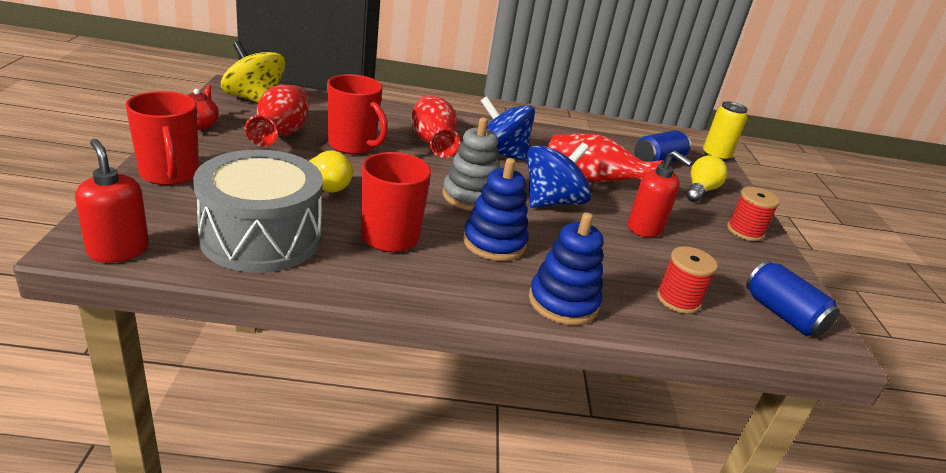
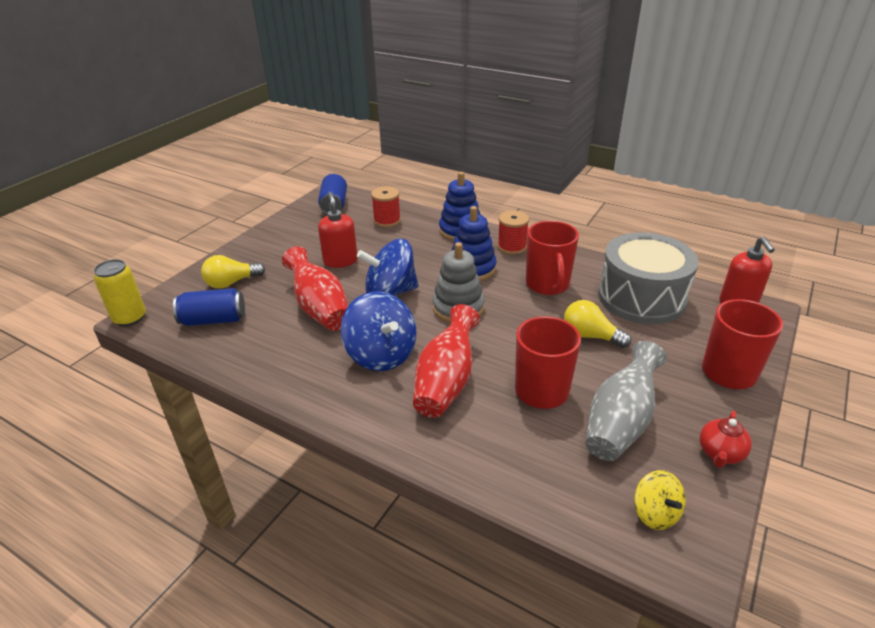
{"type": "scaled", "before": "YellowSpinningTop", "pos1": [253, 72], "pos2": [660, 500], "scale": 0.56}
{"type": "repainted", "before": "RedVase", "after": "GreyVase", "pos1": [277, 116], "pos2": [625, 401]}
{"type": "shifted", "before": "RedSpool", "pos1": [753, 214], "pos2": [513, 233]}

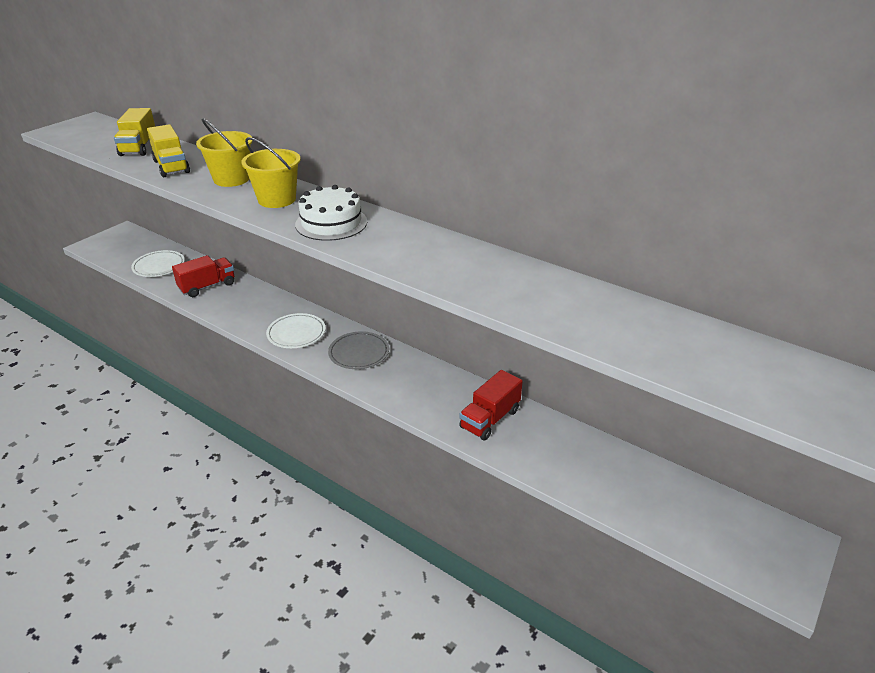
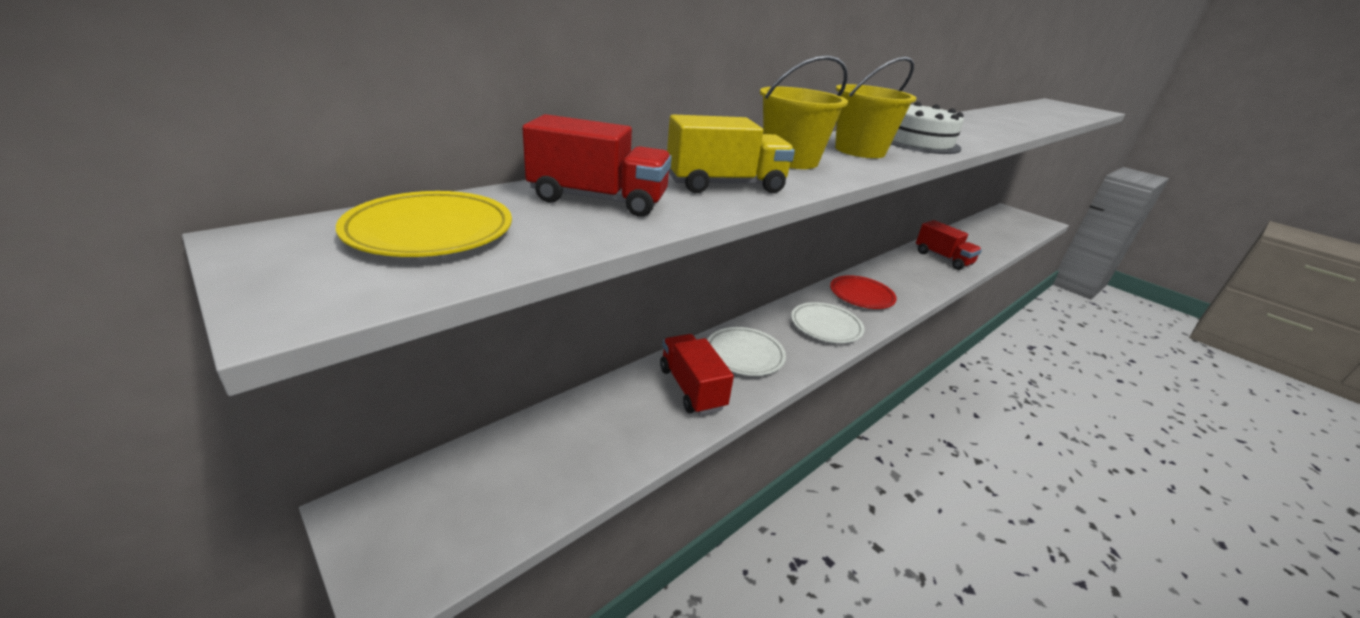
{"type": "repainted", "before": "YellowTruck", "after": "RedTruck", "pos1": [134, 132], "pos2": [597, 165]}
{"type": "shifted", "before": "WhitePlate", "pos1": [158, 263], "pos2": [746, 351]}
{"type": "repainted", "before": "GreyPlate", "after": "RedPlate", "pos1": [358, 350], "pos2": [863, 292]}
{"type": "new", "after": "YellowPlate", "pos2": [424, 224]}

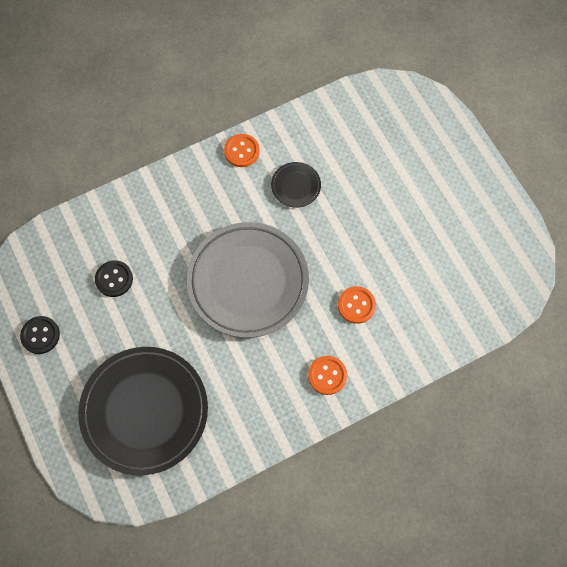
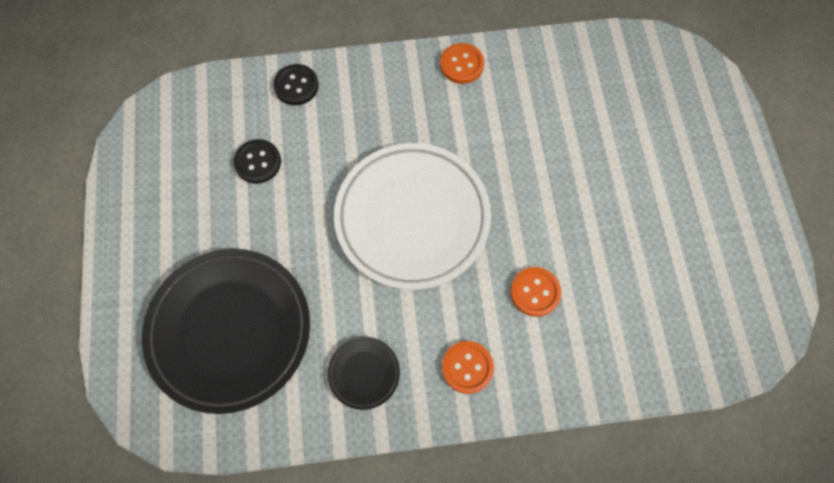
{"type": "shifted", "before": "BlackPlate", "pos1": [296, 185], "pos2": [363, 373]}
{"type": "repainted", "before": "GreyPlate", "after": "WhitePlate", "pos1": [248, 280], "pos2": [412, 216]}
{"type": "shifted", "before": "BlackButton", "pos1": [40, 335], "pos2": [296, 84]}

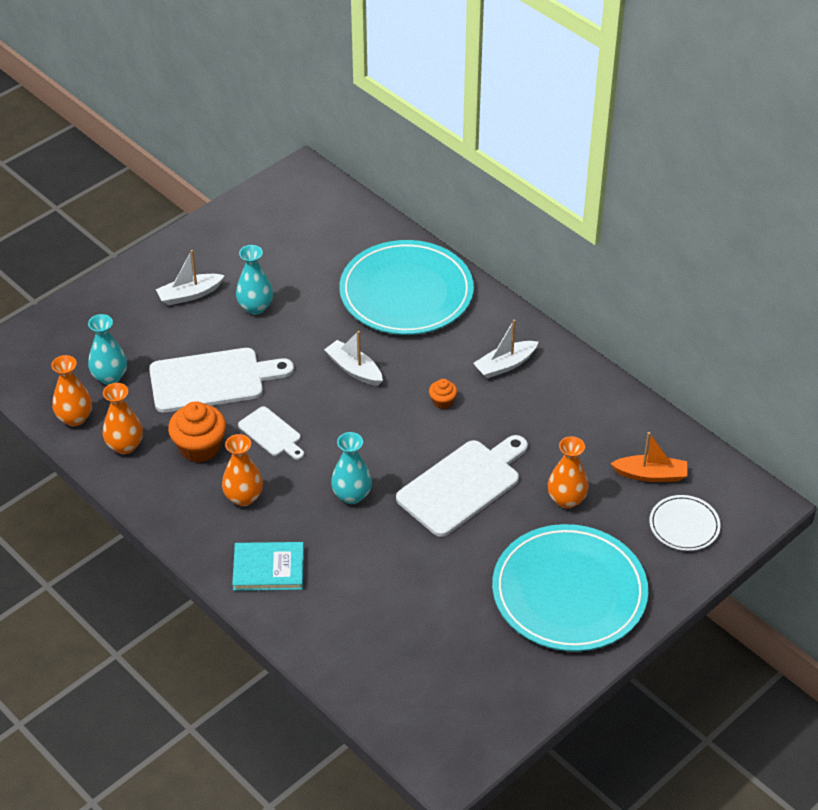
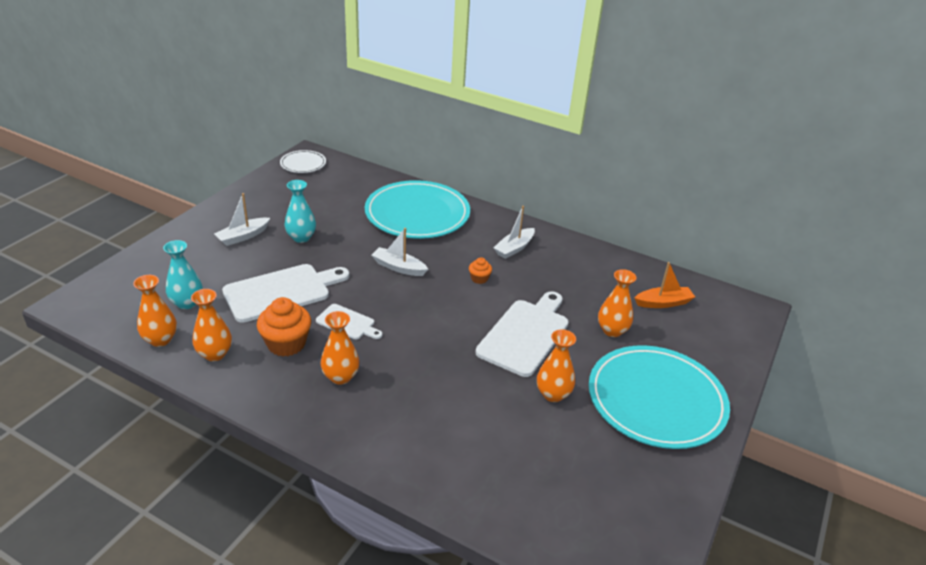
{"type": "gone", "before": "TurquoiseVase", "pos1": [351, 468]}
{"type": "shifted", "before": "WhitePlate", "pos1": [685, 523], "pos2": [303, 161]}
{"type": "gone", "before": "TurquoiseBook", "pos1": [268, 566]}
{"type": "new", "after": "OrangeVase", "pos2": [556, 365]}

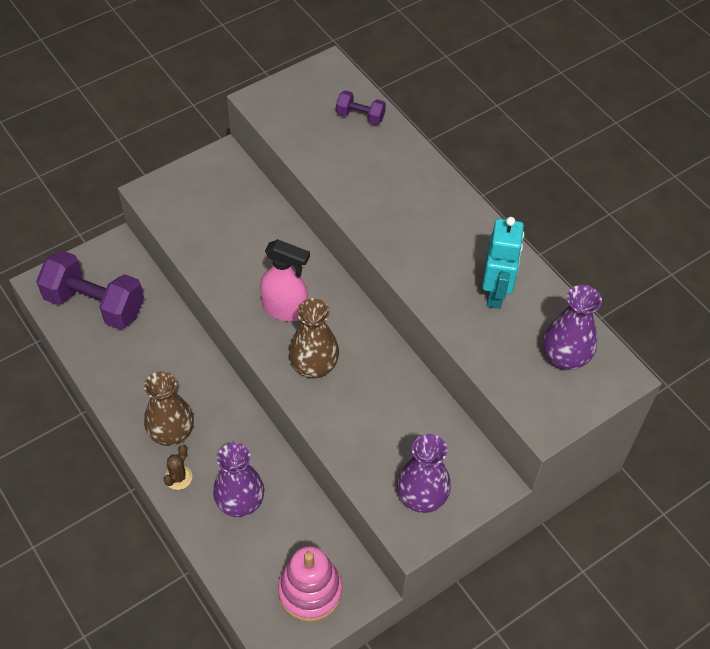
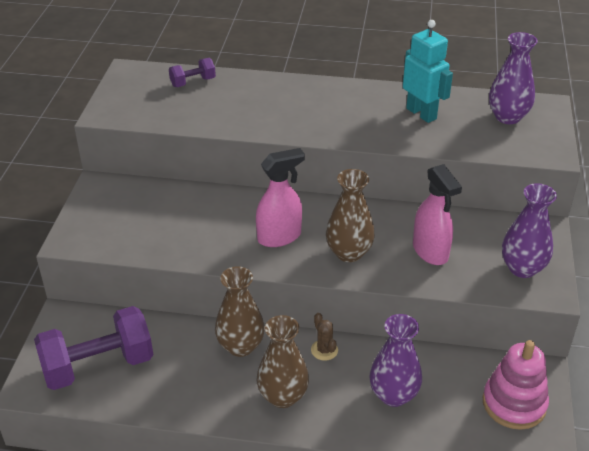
{"type": "shifted", "before": "BrownCactus", "pos1": [177, 467], "pos2": [324, 337]}
{"type": "new", "after": "PinkSprayBottle", "pos2": [437, 214]}
{"type": "new", "after": "BrownVase", "pos2": [240, 311]}

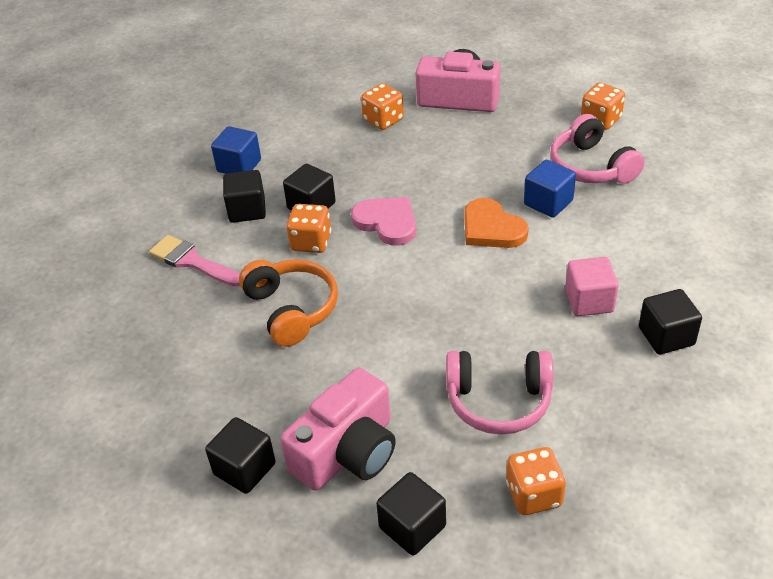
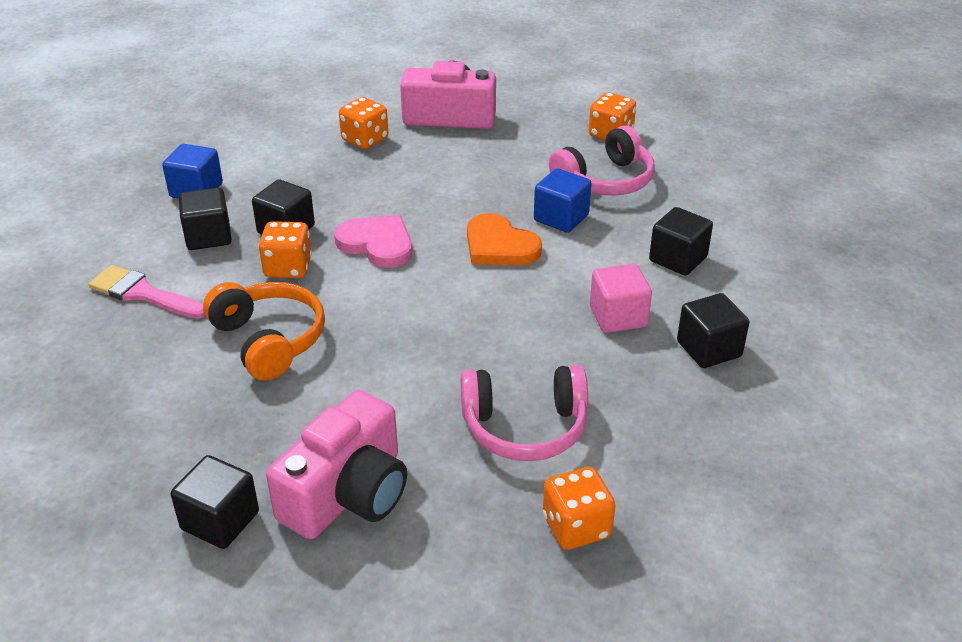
{"type": "rotated", "before": "PinkHeadphones", "pos1": [597, 149], "pos2": [602, 160], "turn": -90}
{"type": "shifted", "before": "BlackCube", "pos1": [411, 513], "pos2": [681, 241]}

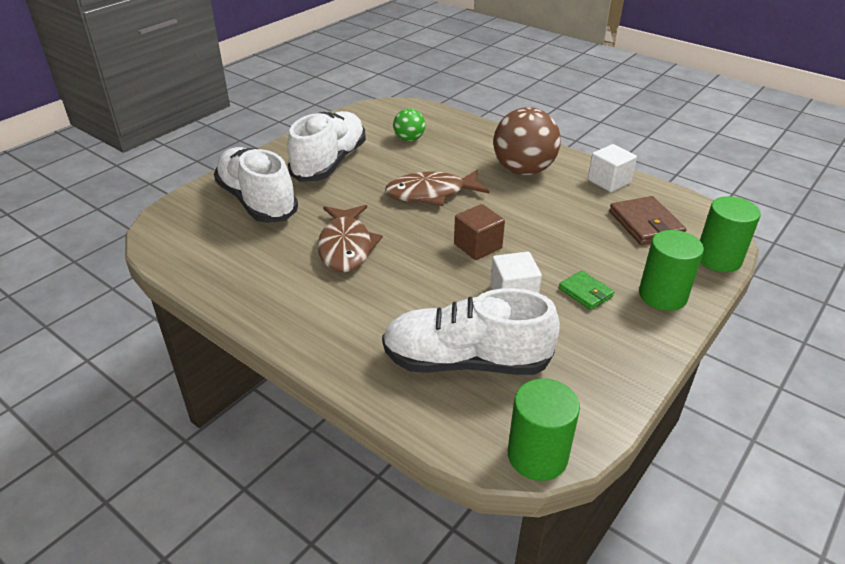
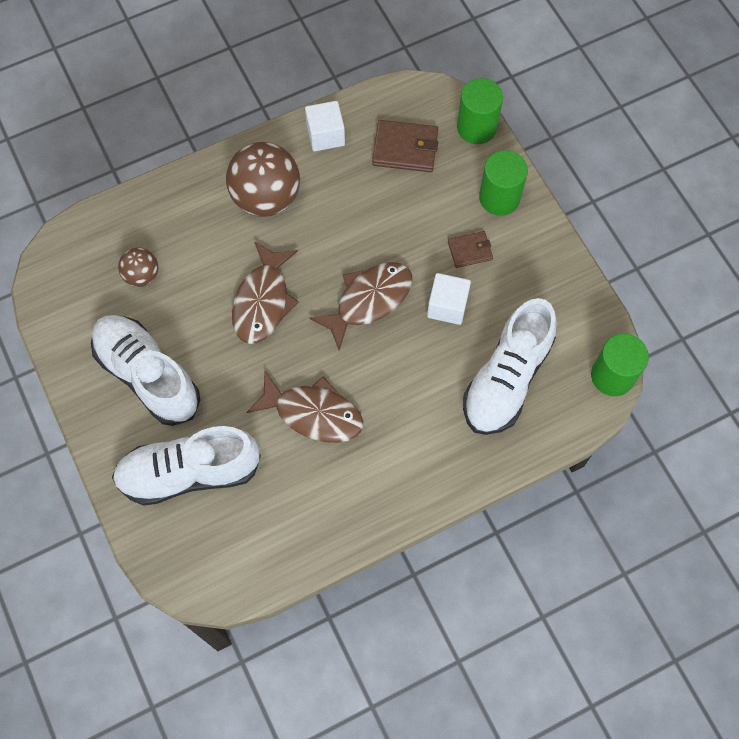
{"type": "repainted", "before": "GreenBall", "after": "BrownBall", "pos1": [409, 125], "pos2": [138, 267]}
{"type": "swapped", "before": "BrownCube", "after": "BrownFish", "pos1": [479, 232], "pos2": [360, 306]}
{"type": "repainted", "before": "GreenWallet", "after": "BrownWallet", "pos1": [586, 290], "pos2": [470, 249]}

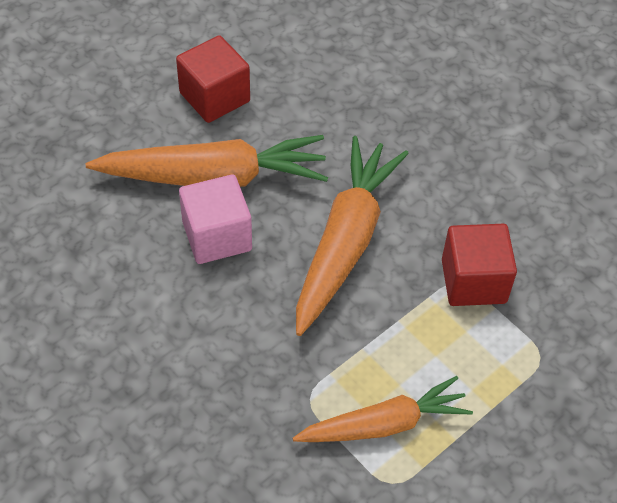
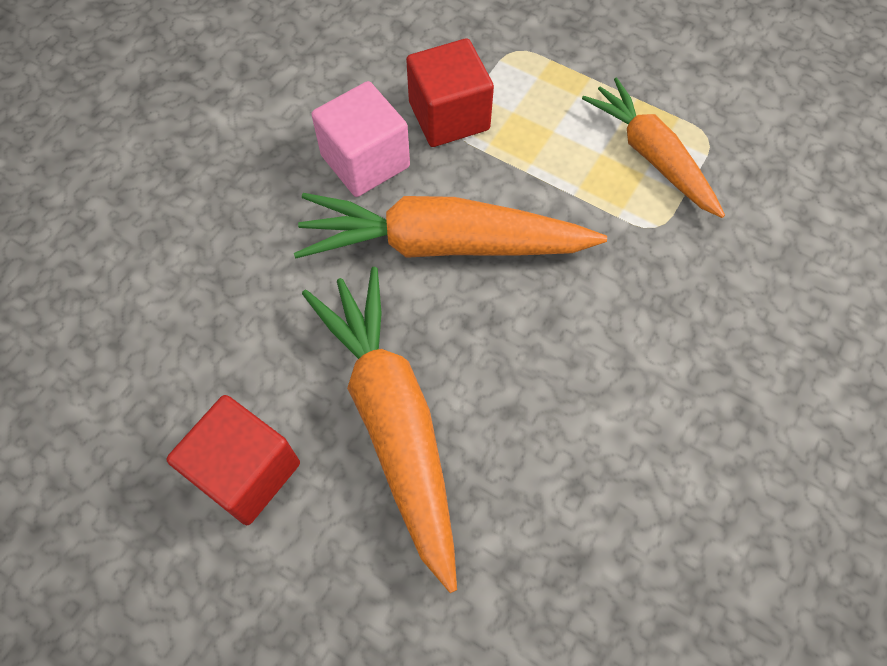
{"type": "shifted", "before": "PinkCube", "pos1": [215, 219], "pos2": [361, 139]}

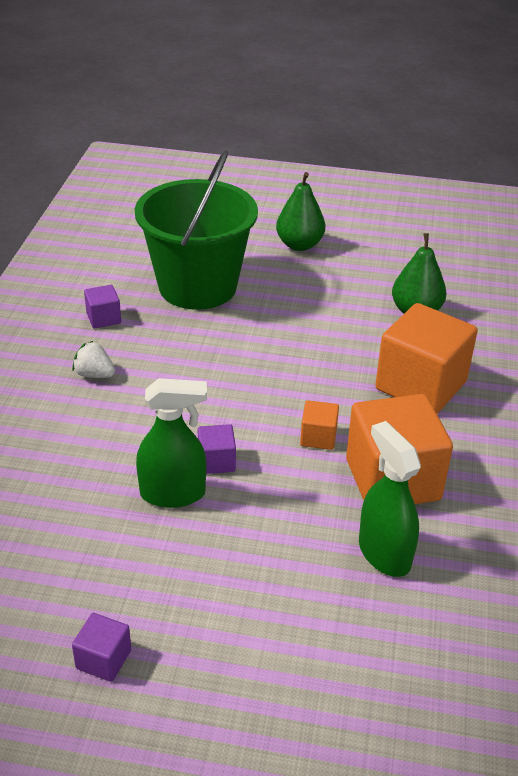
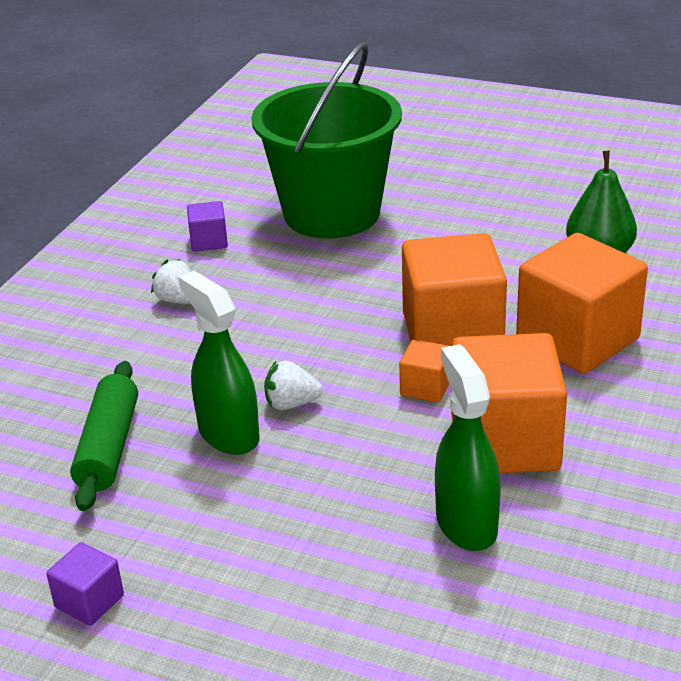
{"type": "gone", "before": "GreenPear", "pos1": [300, 211]}
{"type": "rotated", "before": "GreenSprayBottle", "pos1": [171, 443], "pos2": [218, 363], "turn": -135}
{"type": "swapped", "before": "PurpleCube", "after": "WhiteStrawberry", "pos1": [217, 449], "pos2": [293, 385]}
{"type": "new", "after": "OrangeCube", "pos2": [454, 289]}
{"type": "new", "after": "GreenRollingPin", "pos2": [104, 436]}

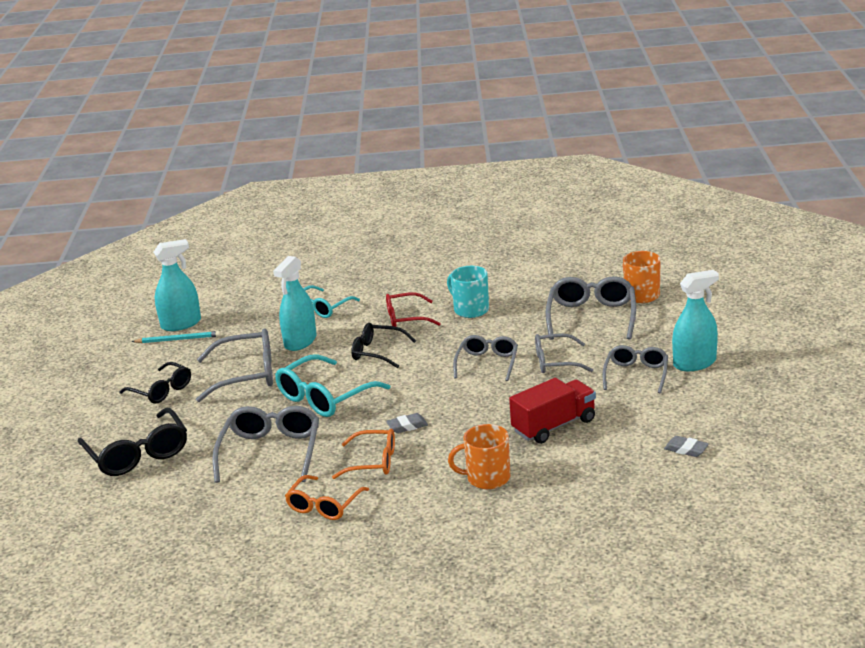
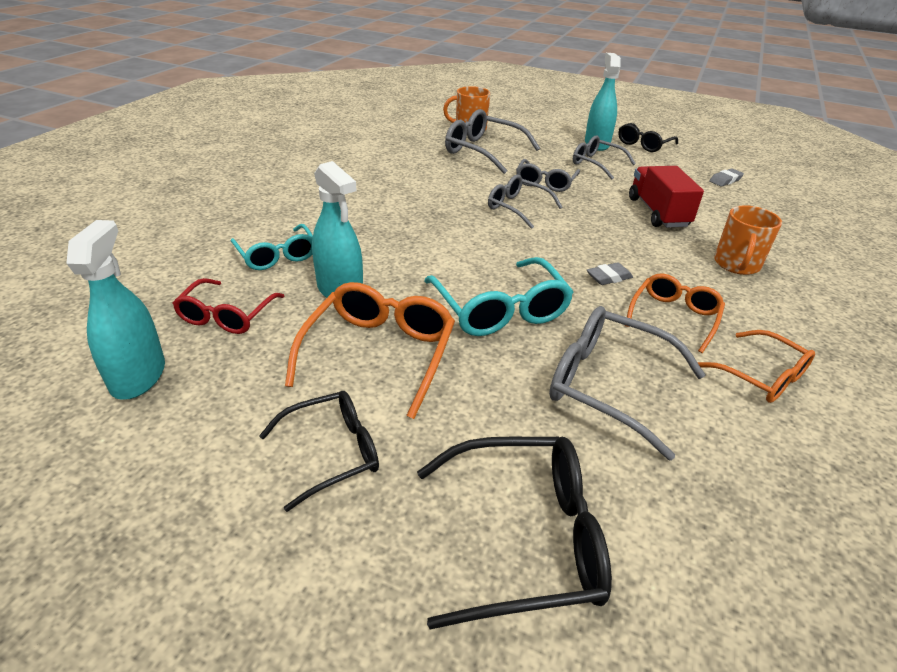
{"type": "gone", "before": "TurquoiseMug", "pos1": [468, 292]}
{"type": "shifted", "before": "RedGlasses", "pos1": [413, 309], "pos2": [228, 306]}
{"type": "shifted", "before": "BlackGlasses", "pos1": [383, 345], "pos2": [648, 137]}
{"type": "repainted", "before": "GreyGlasses", "after": "OrangeGlasses", "pos1": [234, 365], "pos2": [370, 350]}
{"type": "gone", "before": "TurquoisePencil", "pos1": [176, 337]}
{"type": "rotated", "before": "GreyEraser", "pos1": [407, 423], "pos2": [610, 273], "turn": 60}

